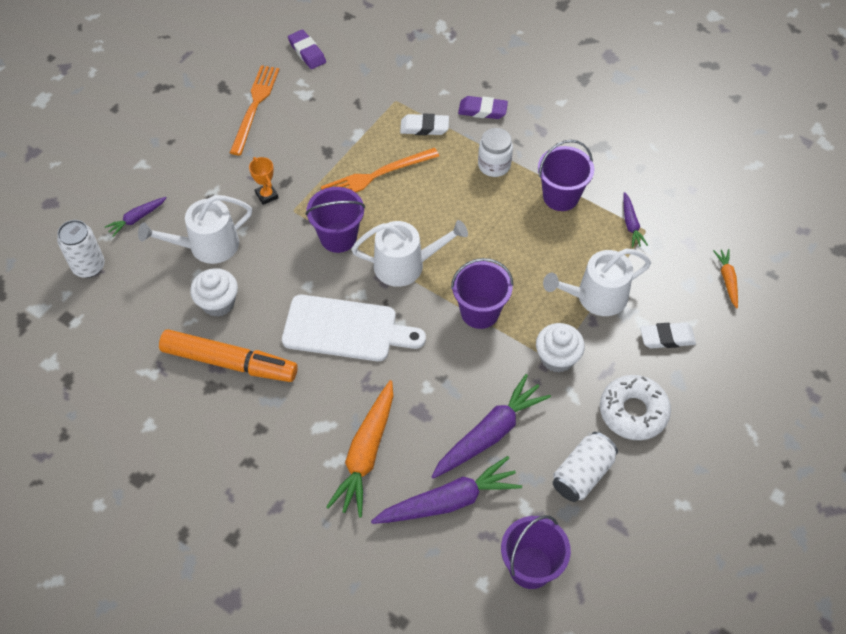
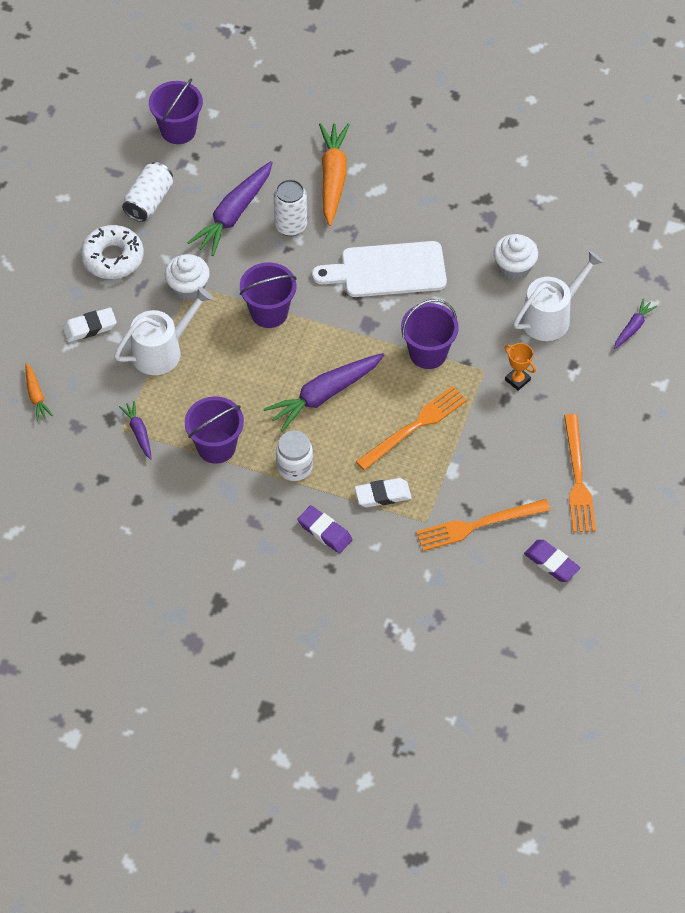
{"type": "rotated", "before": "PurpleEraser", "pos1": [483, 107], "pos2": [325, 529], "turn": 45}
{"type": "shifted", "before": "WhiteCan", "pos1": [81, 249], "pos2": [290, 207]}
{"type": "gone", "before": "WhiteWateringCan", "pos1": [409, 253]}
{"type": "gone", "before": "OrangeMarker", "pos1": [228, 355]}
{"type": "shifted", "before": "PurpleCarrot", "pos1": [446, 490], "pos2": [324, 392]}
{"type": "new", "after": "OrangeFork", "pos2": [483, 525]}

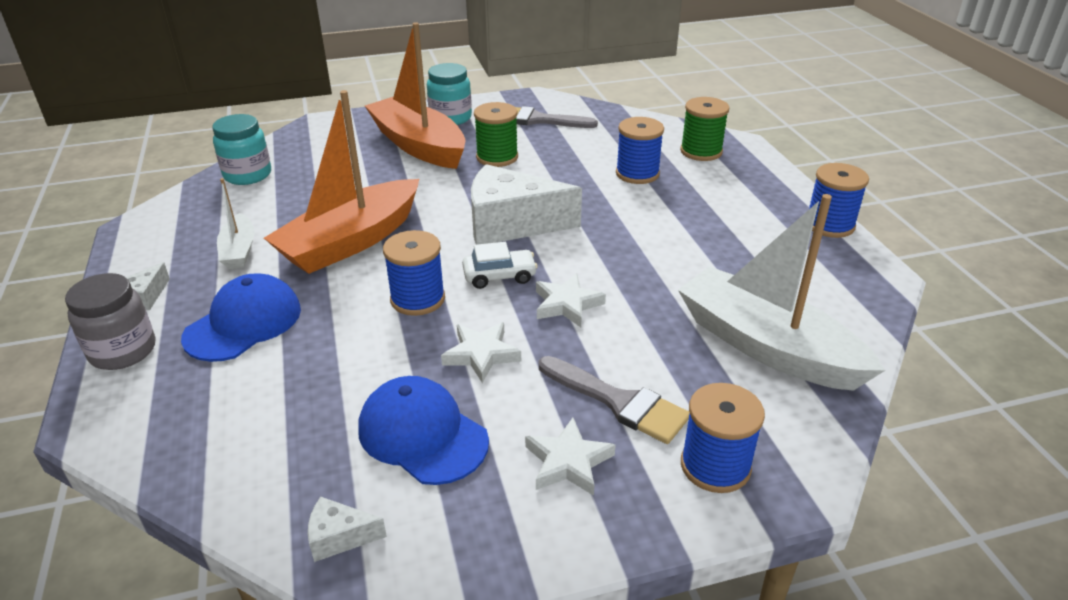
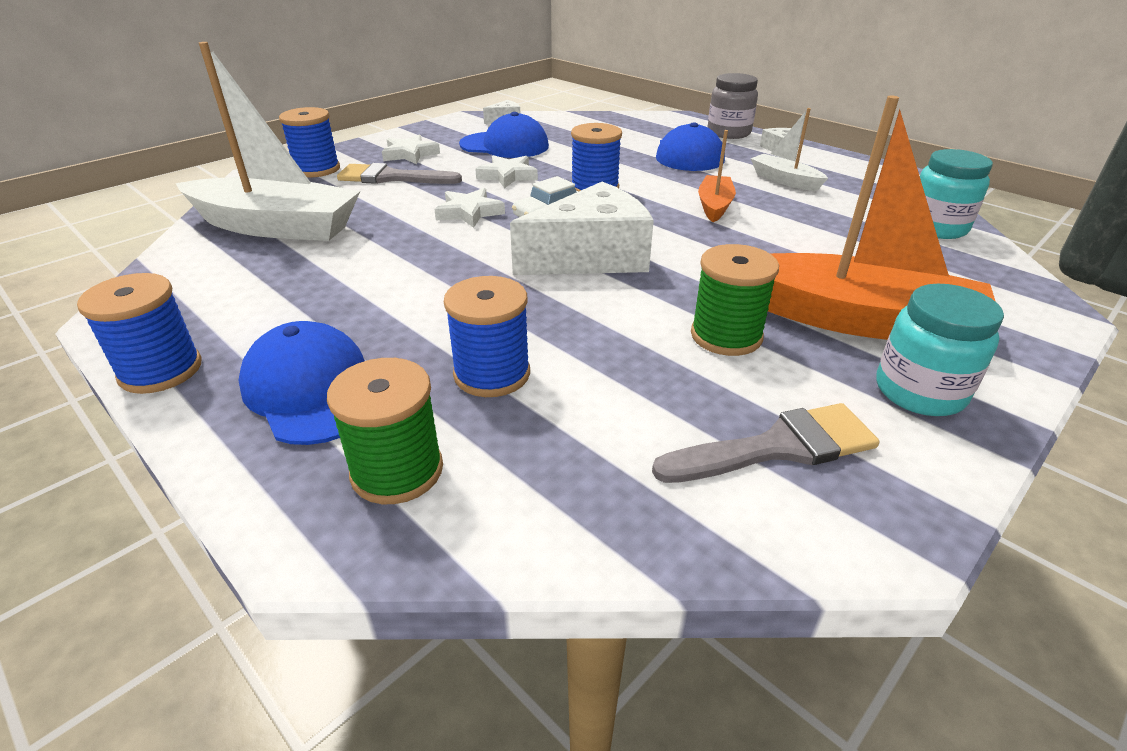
{"type": "scaled", "before": "OrangeBoat", "pos1": [341, 182], "pos2": [717, 176], "scale": 0.49}
{"type": "new", "after": "BlueCap", "pos2": [301, 383]}

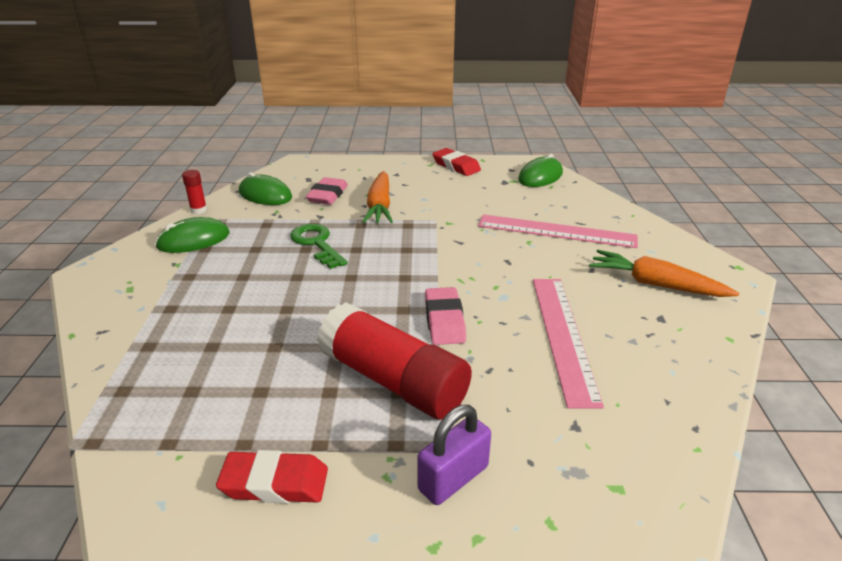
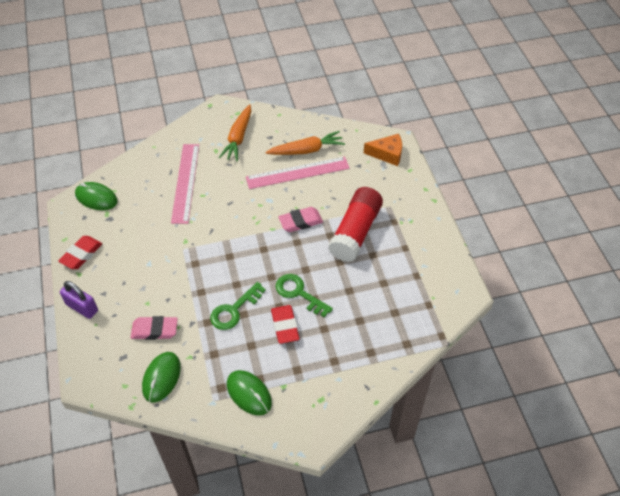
{"type": "gone", "before": "RedGlueStick", "pos1": [194, 192]}
{"type": "shifted", "before": "OrangeCarrot", "pos1": [377, 197], "pos2": [305, 143]}
{"type": "shifted", "before": "PurplePadlock", "pos1": [454, 455], "pos2": [79, 300]}
{"type": "shifted", "before": "RedEraser", "pos1": [272, 476], "pos2": [285, 324]}
{"type": "new", "after": "OrangeCheese", "pos2": [383, 150]}
{"type": "new", "after": "GreenKey", "pos2": [304, 295]}

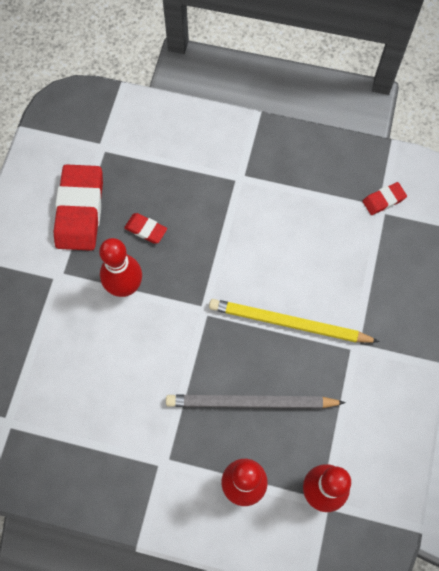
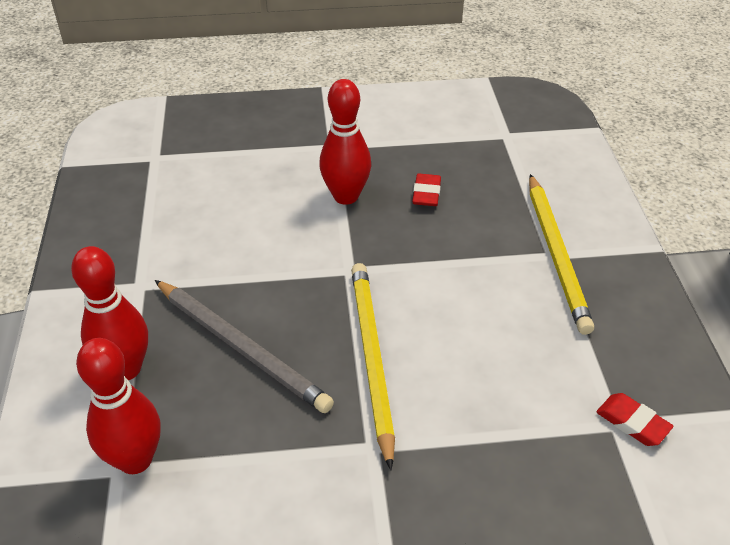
{"type": "gone", "before": "RedEraser", "pos1": [78, 207]}
{"type": "rotated", "before": "GreyPencil", "pos1": [256, 401], "pos2": [244, 346], "turn": 150}
{"type": "new", "after": "YellowPencil", "pos2": [561, 254]}

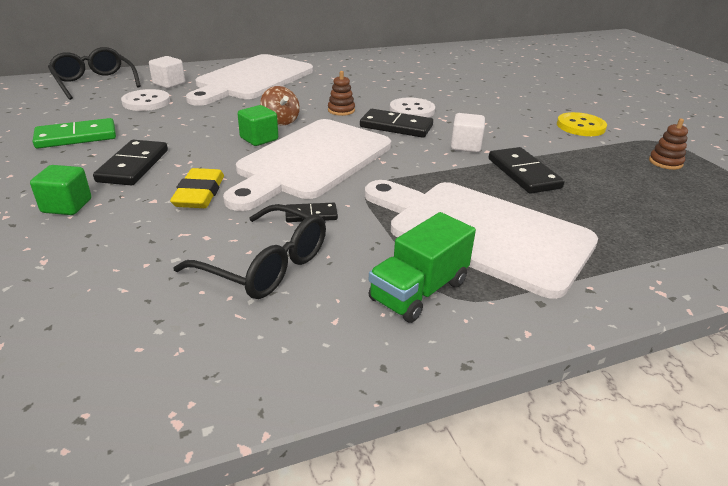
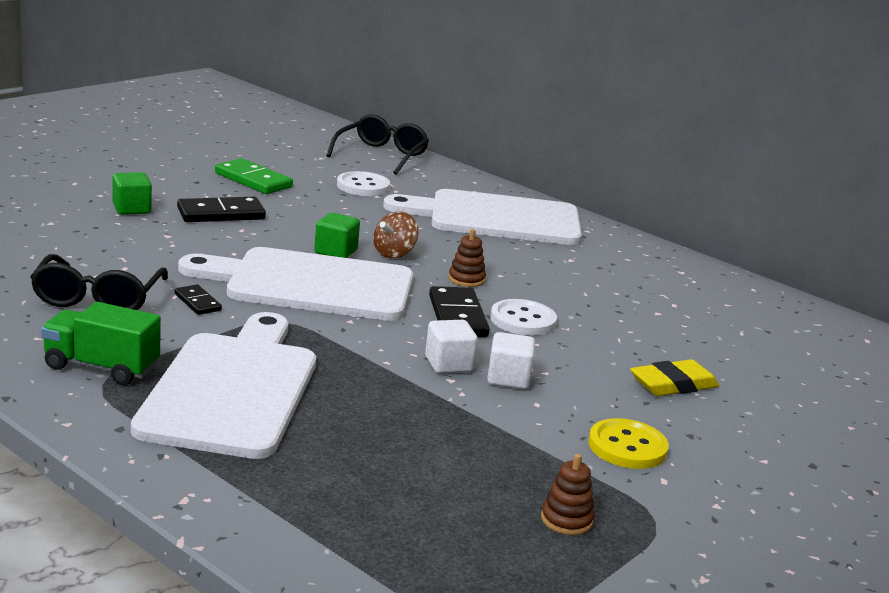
{"type": "shifted", "before": "WhiteCube", "pos1": [167, 72], "pos2": [511, 360]}
{"type": "gone", "before": "BlackDomino", "pos1": [527, 170]}
{"type": "shifted", "before": "YellowEraser", "pos1": [197, 188], "pos2": [674, 377]}

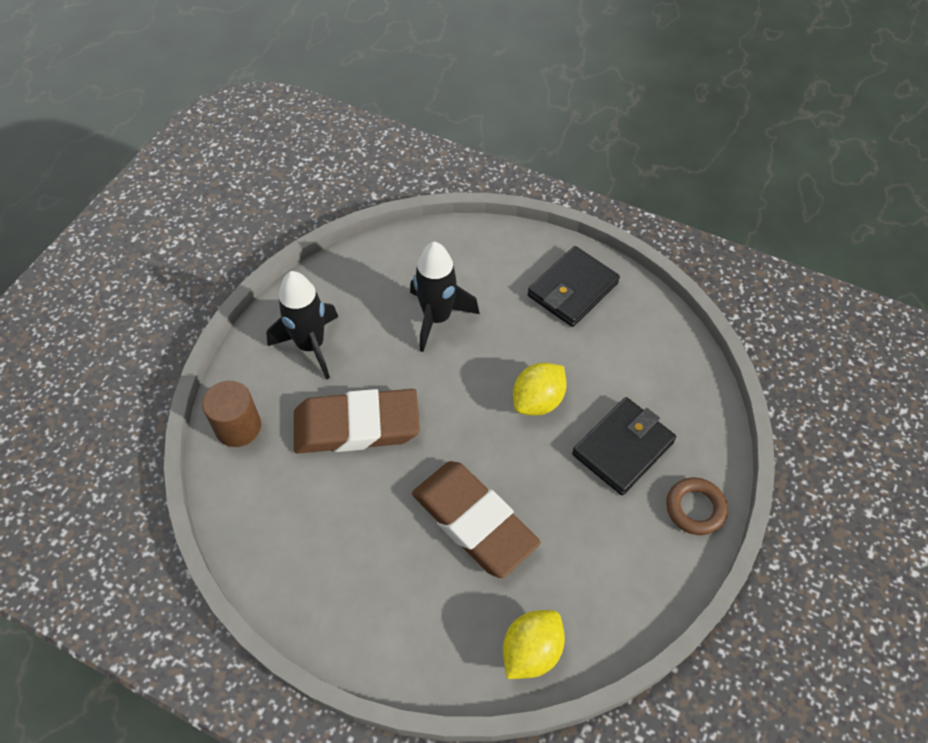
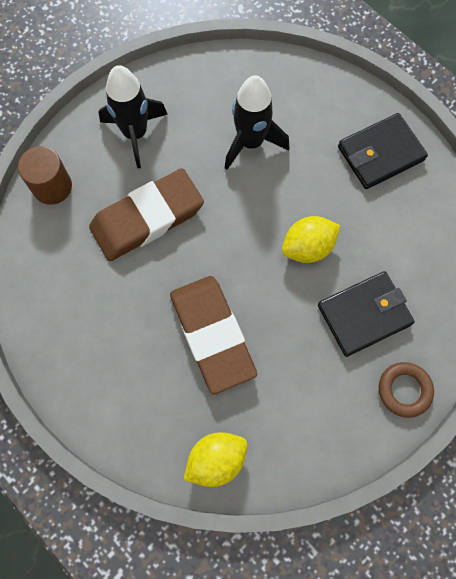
{"type": "rotated", "before": "BrownEraser", "pos1": [357, 421], "pos2": [146, 214], "turn": -45}

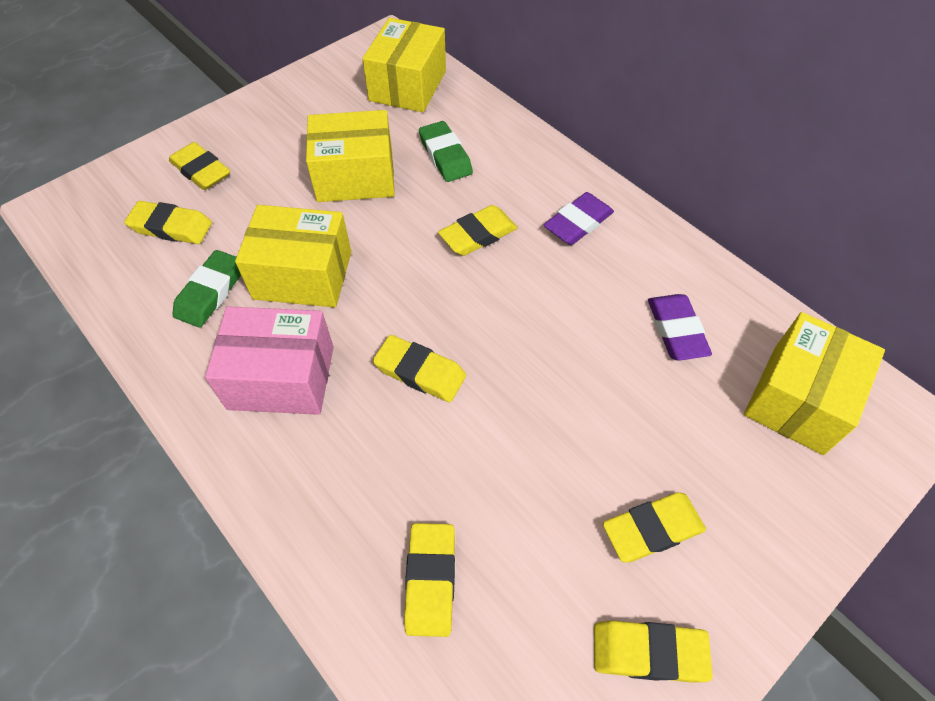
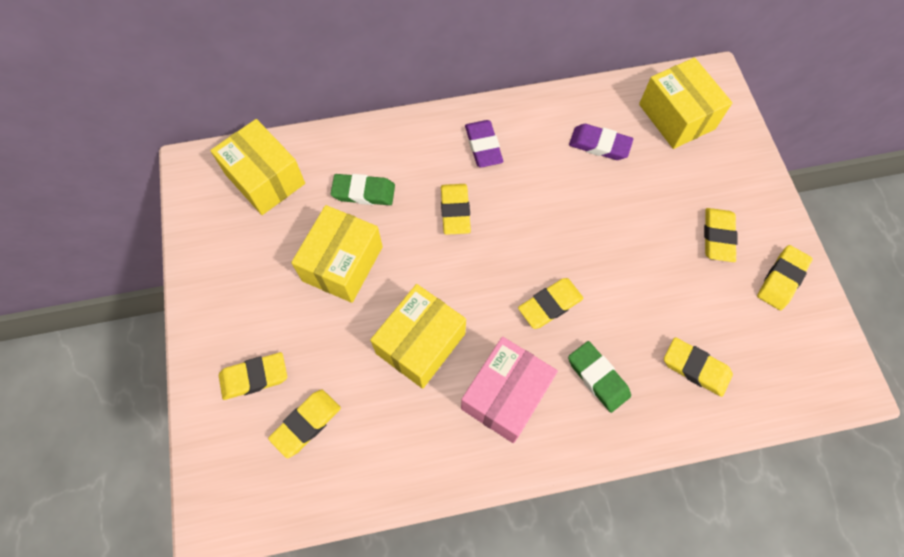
{"type": "shifted", "before": "GreenEraser", "pos1": [206, 289], "pos2": [599, 377]}

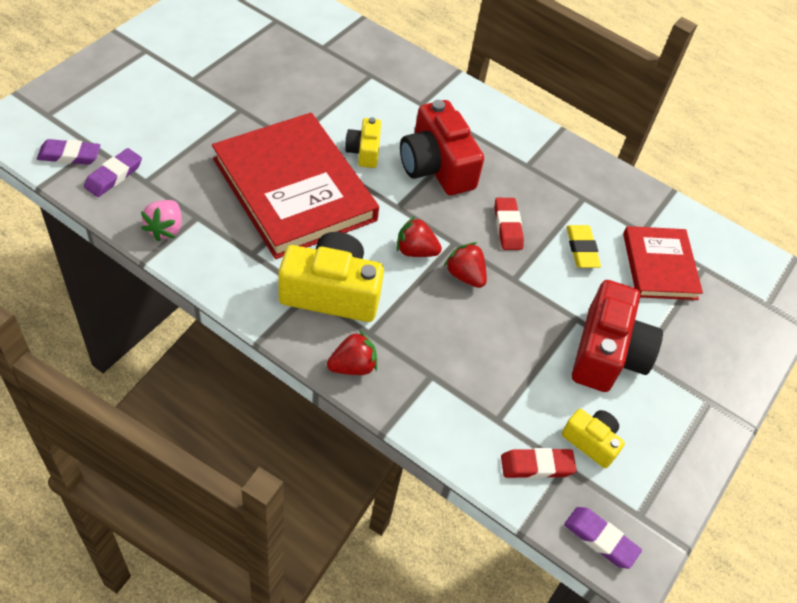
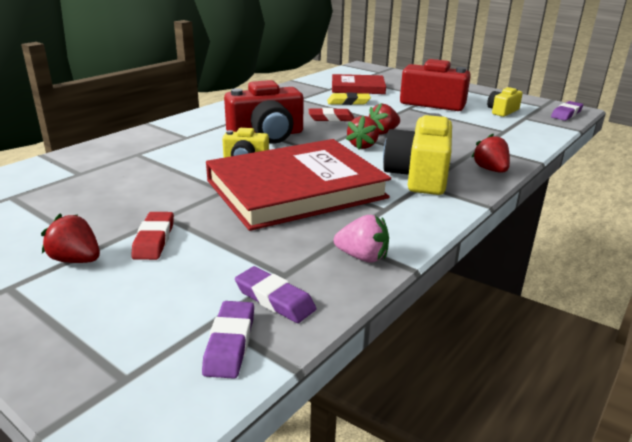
{"type": "shifted", "before": "RedEraser", "pos1": [539, 463], "pos2": [152, 236]}
{"type": "new", "after": "RedStrawberry", "pos2": [70, 238]}

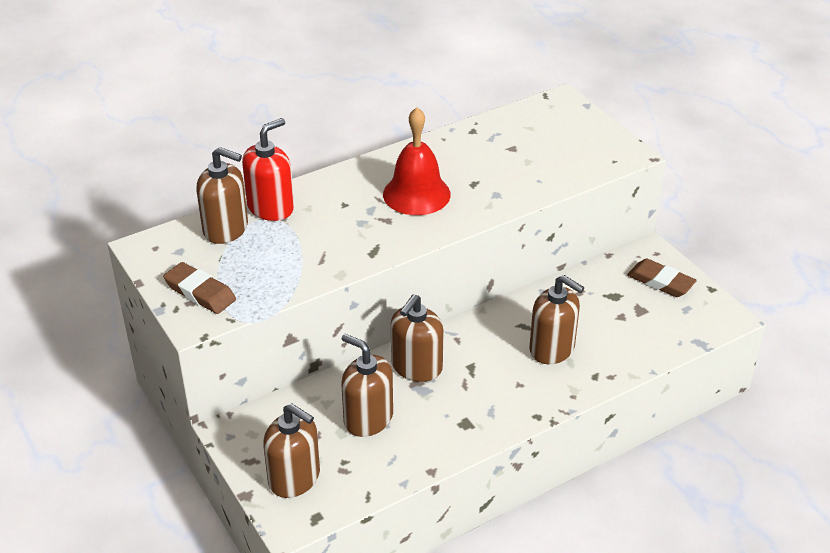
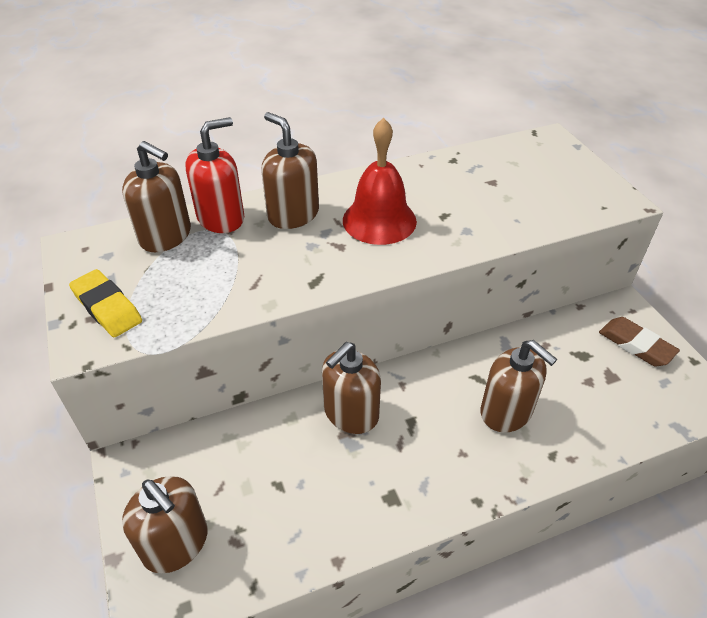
{"type": "repainted", "before": "BrownEraser", "after": "YellowEraser", "pos1": [199, 288], "pos2": [105, 303]}
{"type": "shifted", "before": "BrownSoapDispenser", "pos1": [367, 385], "pos2": [290, 170]}

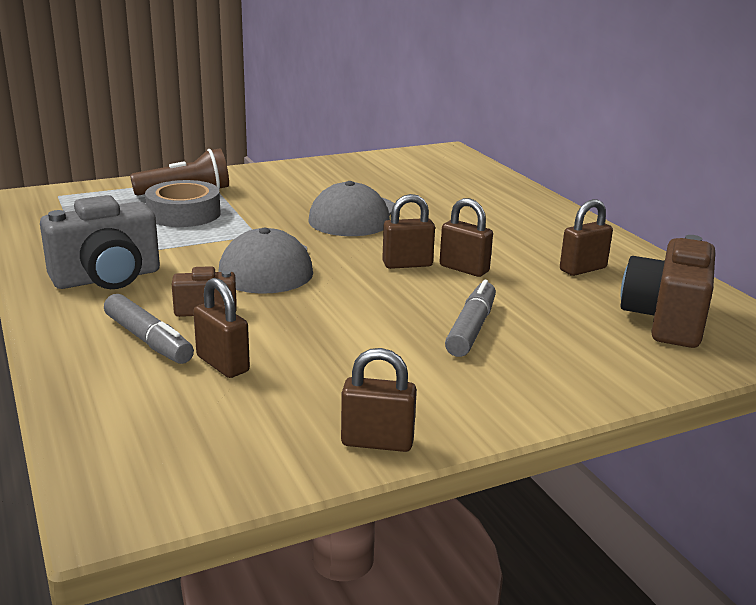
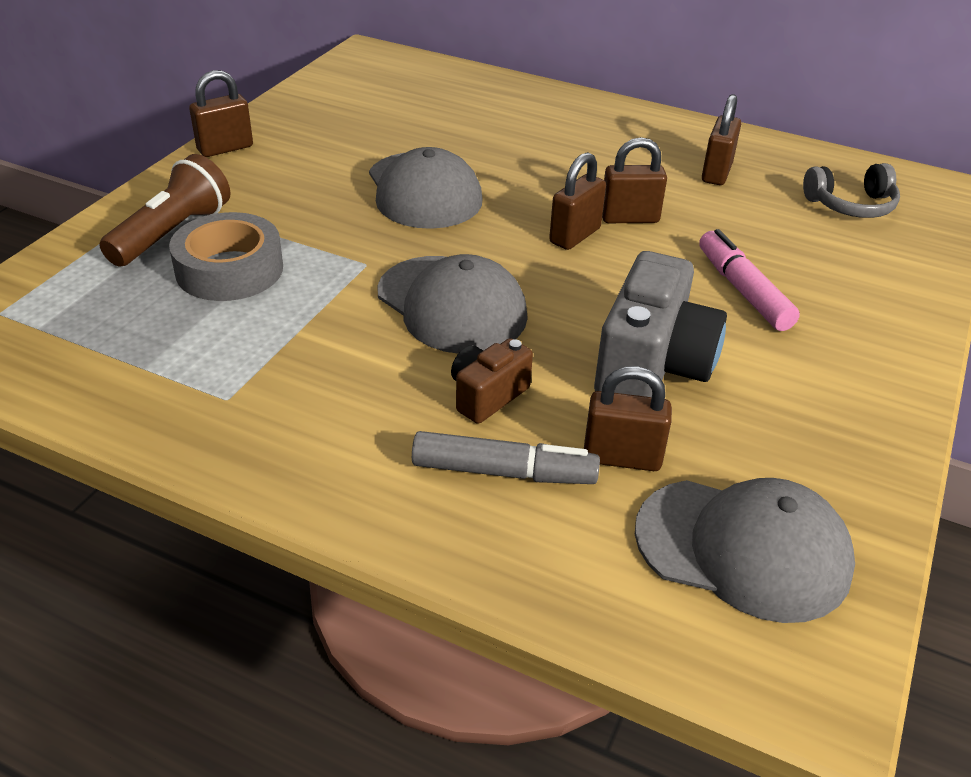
{"type": "shifted", "before": "GreyCamera", "pos1": [100, 242], "pos2": [660, 324]}
{"type": "swapped", "before": "BrownCamera", "after": "GreyHeadphones", "pos1": [668, 291], "pos2": [851, 190]}
{"type": "repainted", "before": "GreyMarker", "after": "PinkMarker", "pos1": [470, 318], "pos2": [749, 280]}
{"type": "shifted", "before": "BrownPadlock", "pos1": [379, 400], "pos2": [221, 113]}
{"type": "new", "after": "GreyCap", "pos2": [745, 550]}

